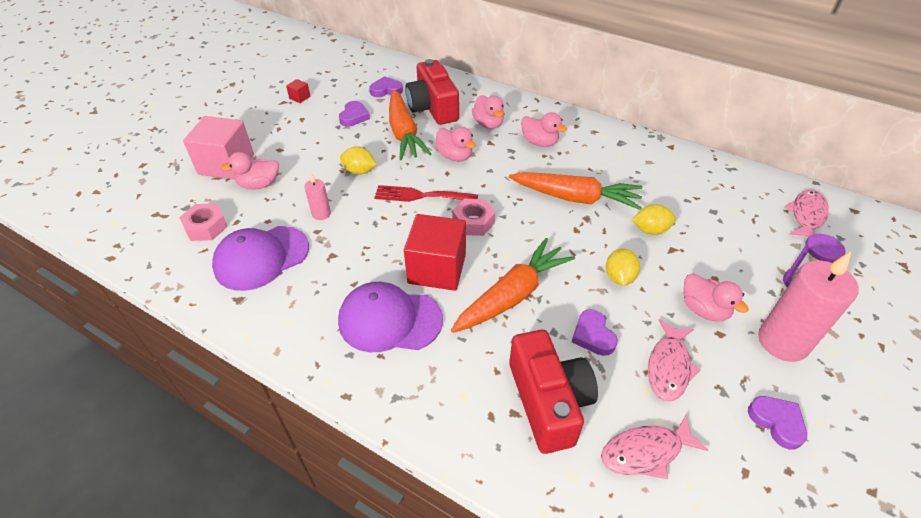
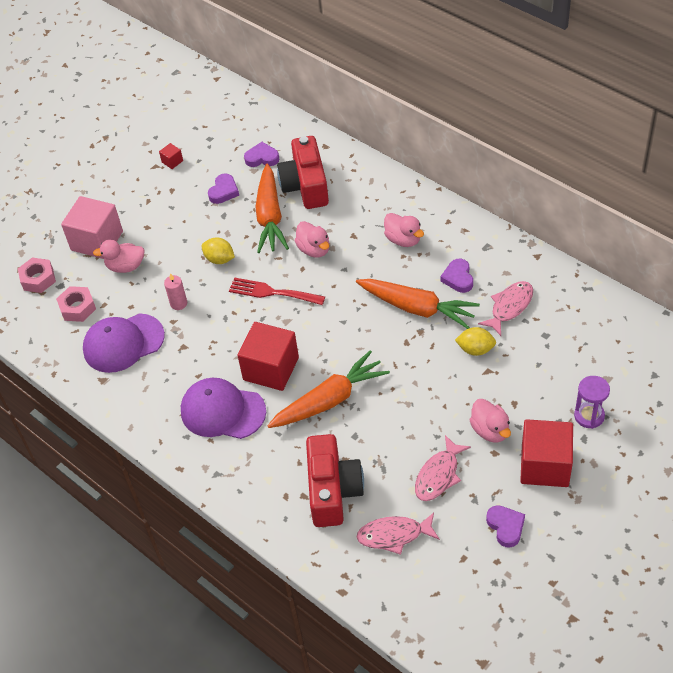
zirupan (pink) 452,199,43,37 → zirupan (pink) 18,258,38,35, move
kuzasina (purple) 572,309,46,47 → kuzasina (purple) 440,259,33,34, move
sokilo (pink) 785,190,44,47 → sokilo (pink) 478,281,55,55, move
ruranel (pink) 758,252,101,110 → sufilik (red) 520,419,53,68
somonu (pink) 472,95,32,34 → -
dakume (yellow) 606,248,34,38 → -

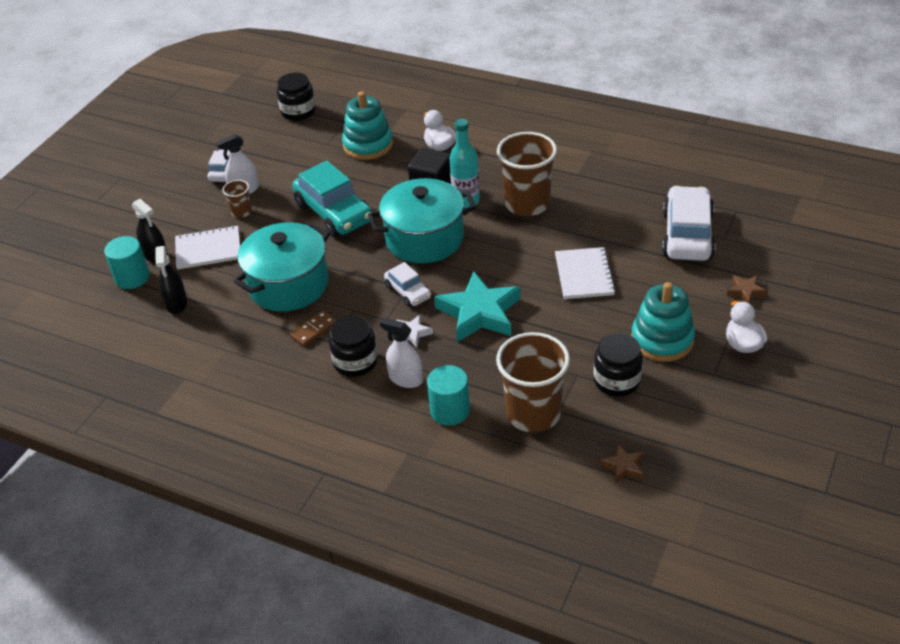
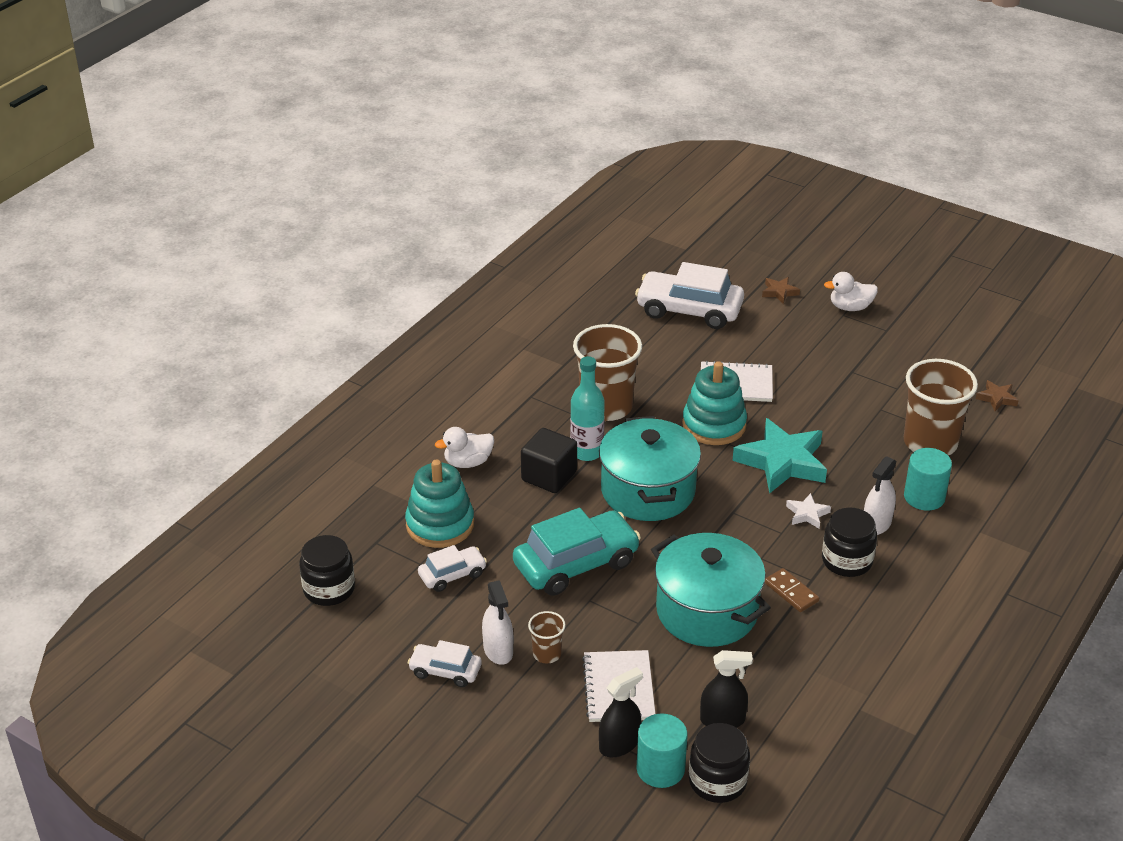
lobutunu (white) 384,262,47,45 → lobutunu (white) 418,545,69,47, move
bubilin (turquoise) 631,282,64,80 → bubilin (turquoise) 682,361,65,84, move
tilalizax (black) 593,333,50,63 → tilalizax (black) 689,723,61,80, move

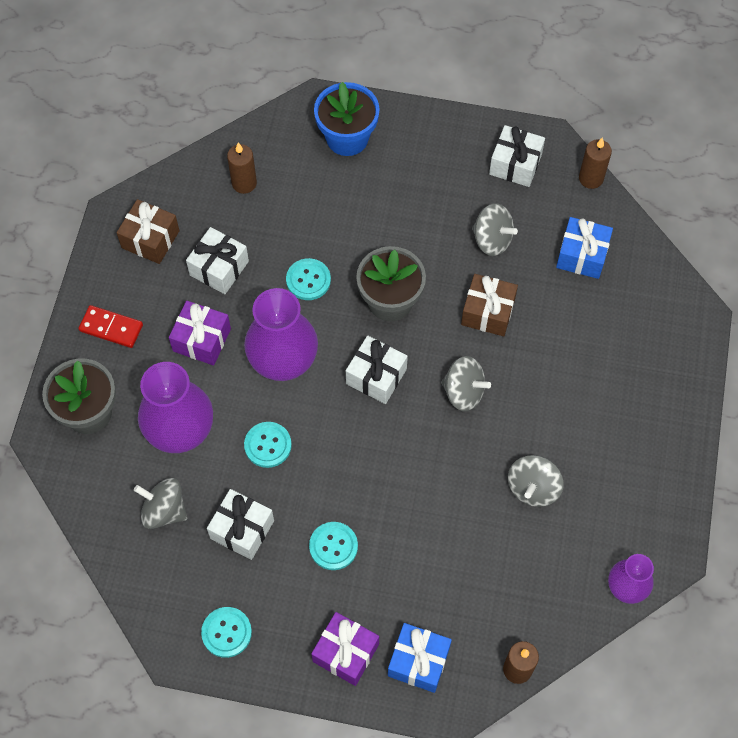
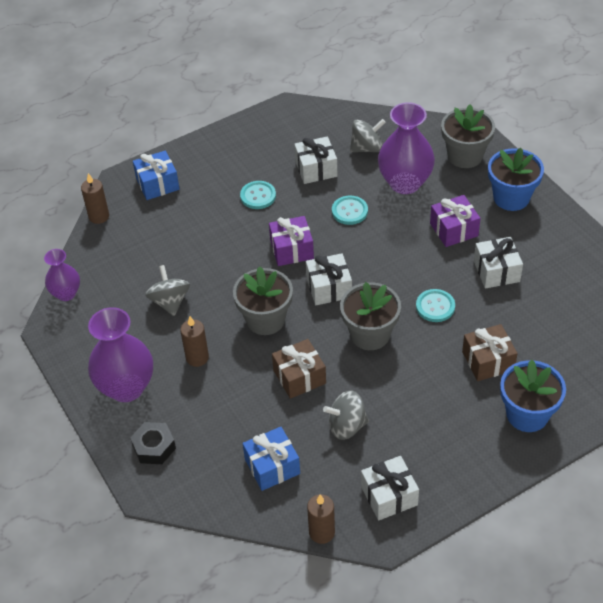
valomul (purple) 244,288,74,93 → valomul (purple) 88,307,65,95, move
- → zirupan (black) 130,422,46,42
ruranel (brown) 227,143,30,51 → ruranel (brown) 180,316,29,51, move
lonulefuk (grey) 441,356,50,55 → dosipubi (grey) 233,266,60,69
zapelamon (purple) 311,612,68,74 → zapelamon (purple) 269,216,45,50, move
zapelamon (brown) 117,199,63,65 → zapelamon (brown) 462,324,56,57, move
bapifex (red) 79,305,64,43 → dosipubi (blue) 488,148,56,63
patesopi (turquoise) 201,607,51,51 → -

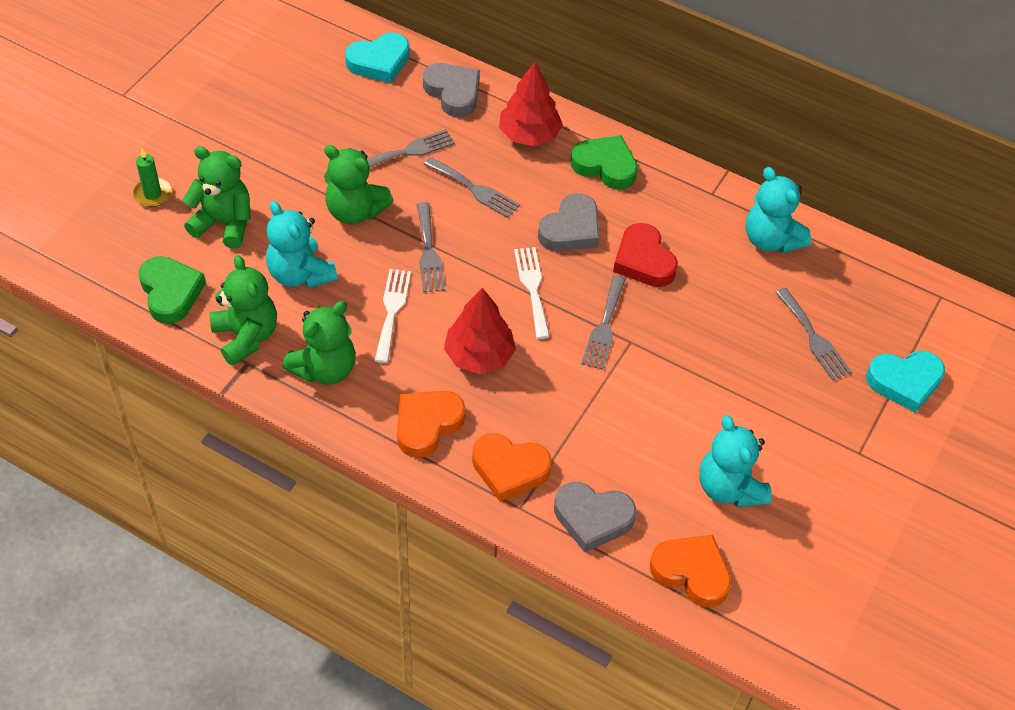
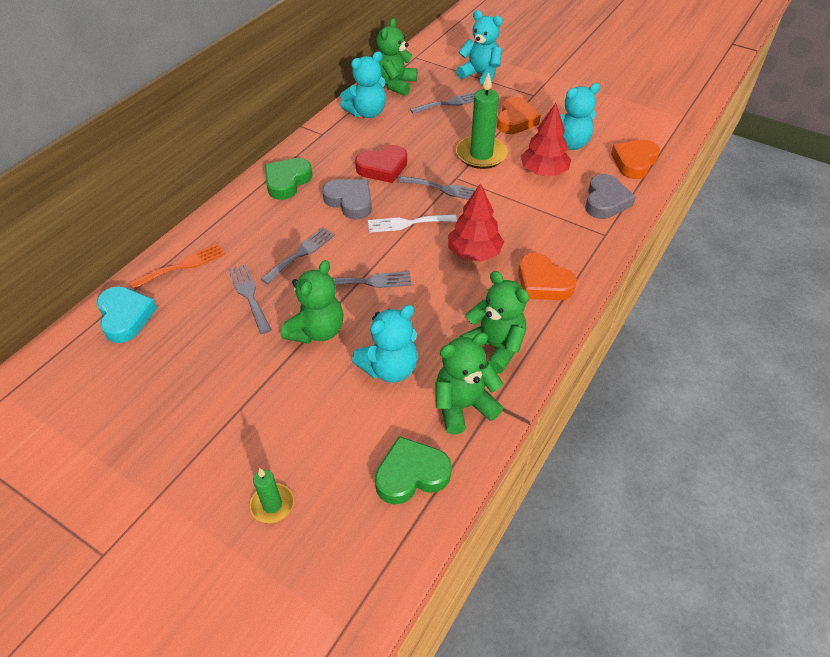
kuzasina (grey) 423,63,57,54 → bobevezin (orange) 130,244,95,45
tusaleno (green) 183,146,68,103 → tusaleno (green) 377,18,40,78, move
kuzasina (turquoise) 866,351,79,62 → tusaleno (turquoise) 456,10,47,76
- → ruranel (green) 456,72,52,97
kuzasina (orange) 472,433,80,69 → kuzasina (orange) 497,97,44,37, move
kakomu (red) 499,62,64,84 → kakomu (red) 521,103,50,73, move
bobevezin (white) 375,269,36,94 → -

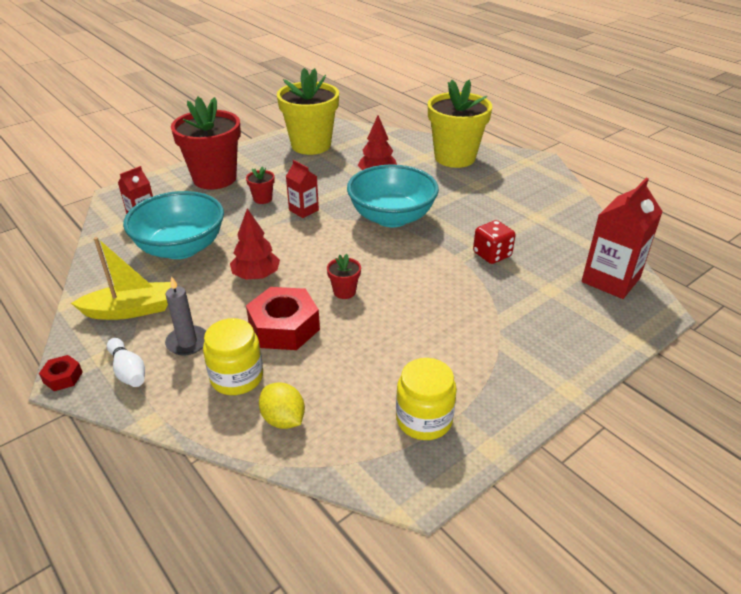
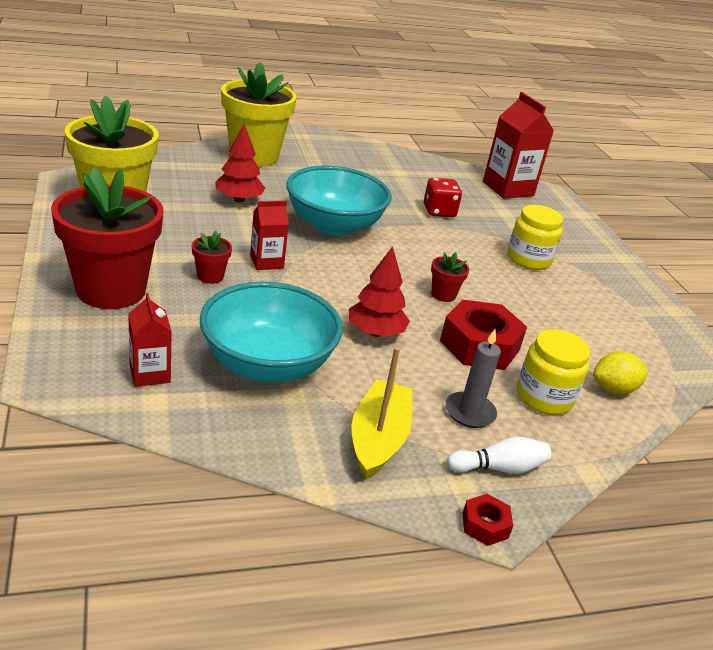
tilalizax (yellow) 396,358,61,82 → tilalizax (yellow) 507,205,56,65, move

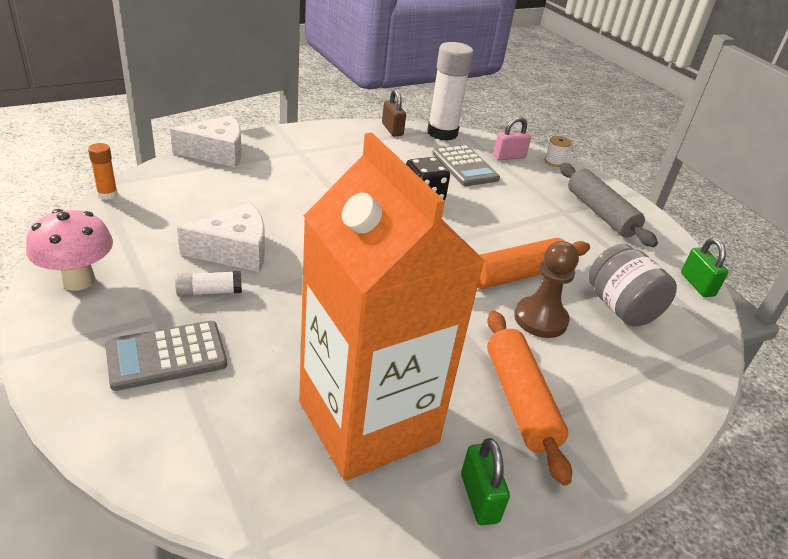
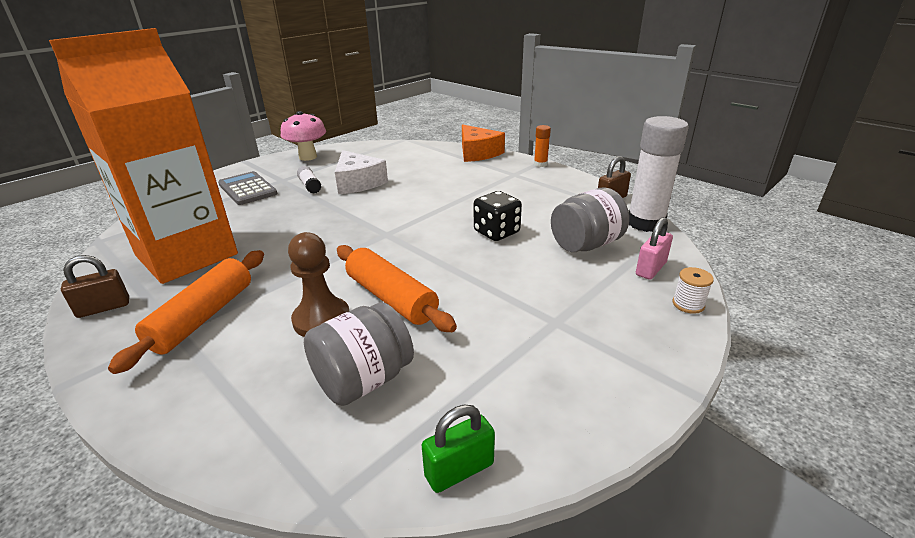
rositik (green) 461,438,49,87 → rositik (brown) 61,255,68,63
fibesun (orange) 487,310,85,176 → fibesun (orange) 108,250,156,124, 45 degrees counterclockwise
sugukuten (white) 170,115,72,53 → sugukuten (orange) 462,124,43,38
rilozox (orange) 88,143,30,57 → rilozox (orange) 534,125,17,42, move
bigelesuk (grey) 432,145,68,41 → tilalizax (grey) 551,187,78,65
rositik (pink) 493,117,38,43 → rositik (pink) 636,217,37,63, 75 degrees clockwise
fibesun (grey) 559,163,99,84 → -

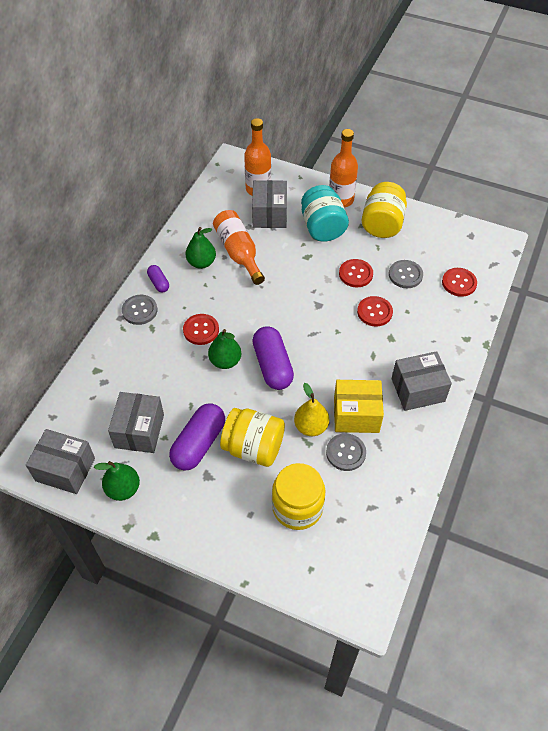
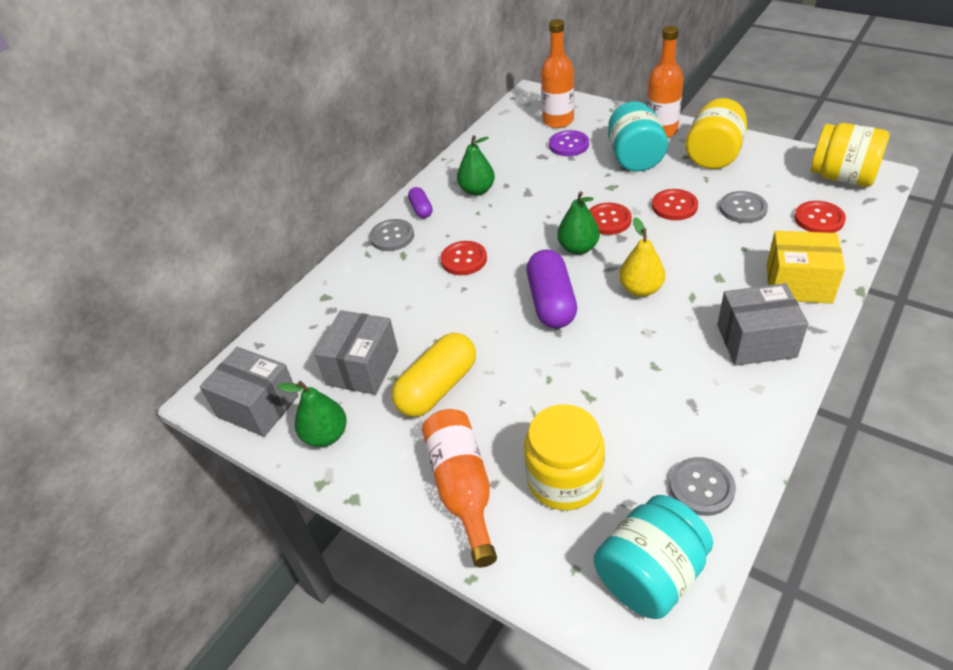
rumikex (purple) 169,403,56,68 → rumikex (yellow) 392,333,84,84
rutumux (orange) 213,210,52,75 → rutumux (orange) 422,409,75,159, move
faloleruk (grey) 252,180,35,48 → patesopi (purple) 549,130,40,26
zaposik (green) 208,329,33,40 → zaposik (green) 557,191,43,64, move
patesopi (red) 357,296,36,31 → patesopi (red) 589,203,43,32, move
- → tilalizax (turquoise) 594,495,119,124
zaposik (yellow) 294,383,35,53 → zaposik (yellow) 619,217,46,80, move
patesopi (grey) 326,433,40,38 → patesopi (grey) 669,457,67,59, move
faloleruk (yellow) 334,380,50,53 → faloleruk (yellow) 766,231,79,73, move
tilalizax (yellow) 220,408,65,59 → tilalizax (yellow) 811,123,79,64, move

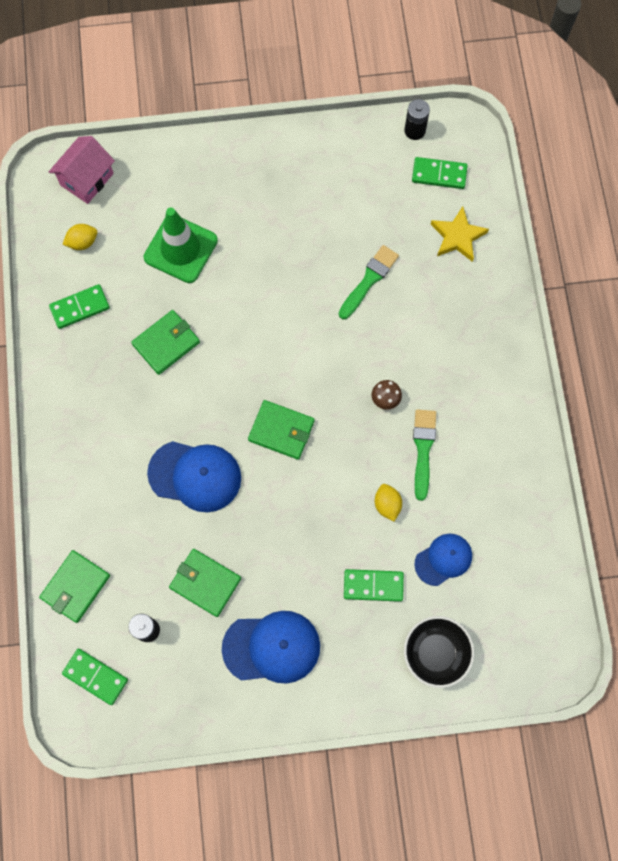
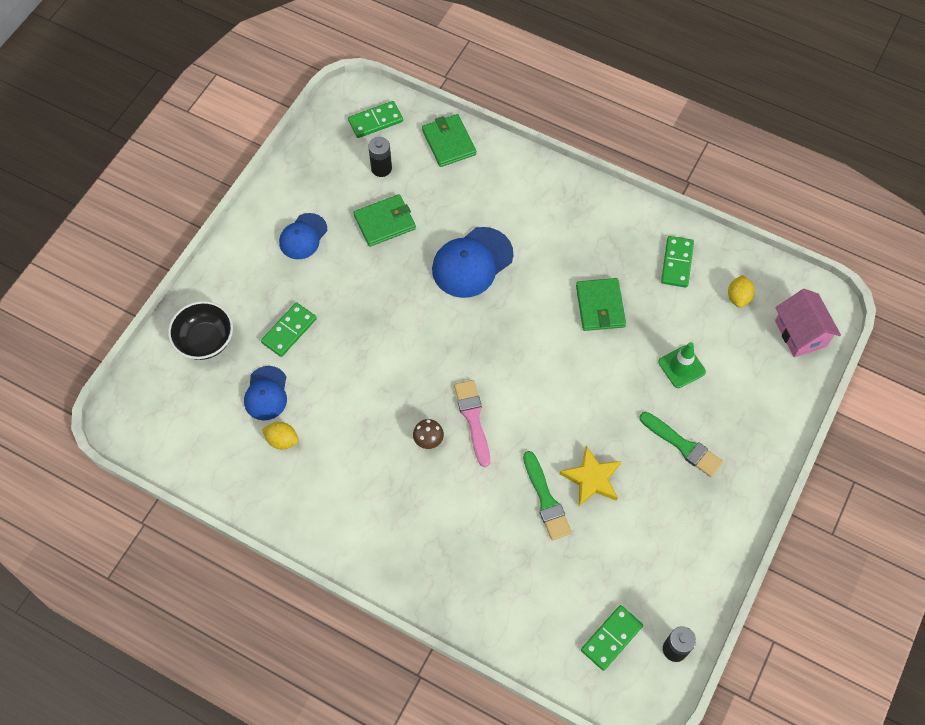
dakume (yellow) 375,484,27,37 → dakume (yellow) 262,422,37,27, move
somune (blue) 222,611,98,73 → somune (blue) 279,213,48,46, x0.63
- → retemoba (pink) 454,380,36,87
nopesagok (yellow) 431,206,58,56 → nopesagok (yellow) 560,446,62,60, move
retemoba (green) 413,409,23,92 → retemoba (green) 640,412,83,65, move
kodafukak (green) 144,207,74,76 → kodafukak (green) 658,342,48,46, x0.61
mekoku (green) 248,400,67,60 → -

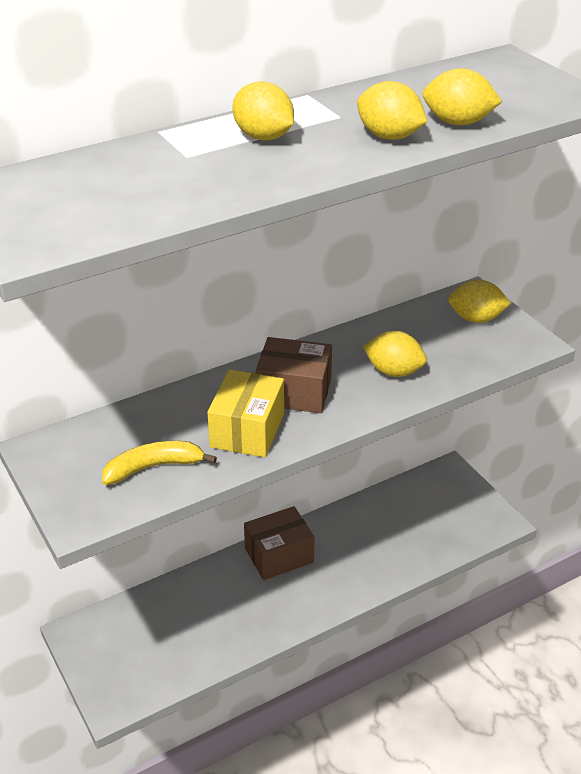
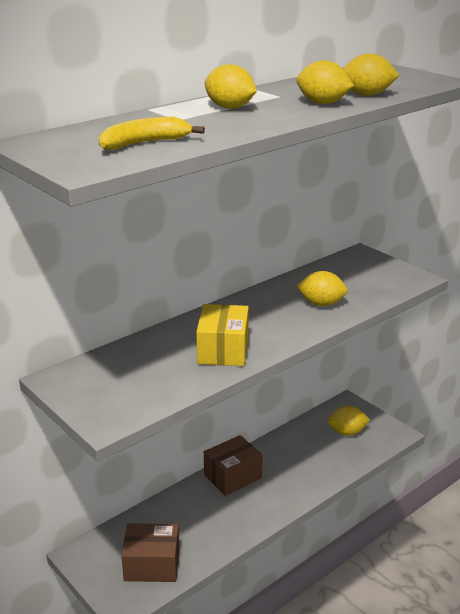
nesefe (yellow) 102,441,115,44 → nesefe (yellow) 99,117,106,33, move
faloleruk (brown) 256,337,76,76 → faloleruk (brown) 121,523,58,59, move
dakume (yellow) 448,280,63,43 → dakume (yellow) 327,406,43,30, move

